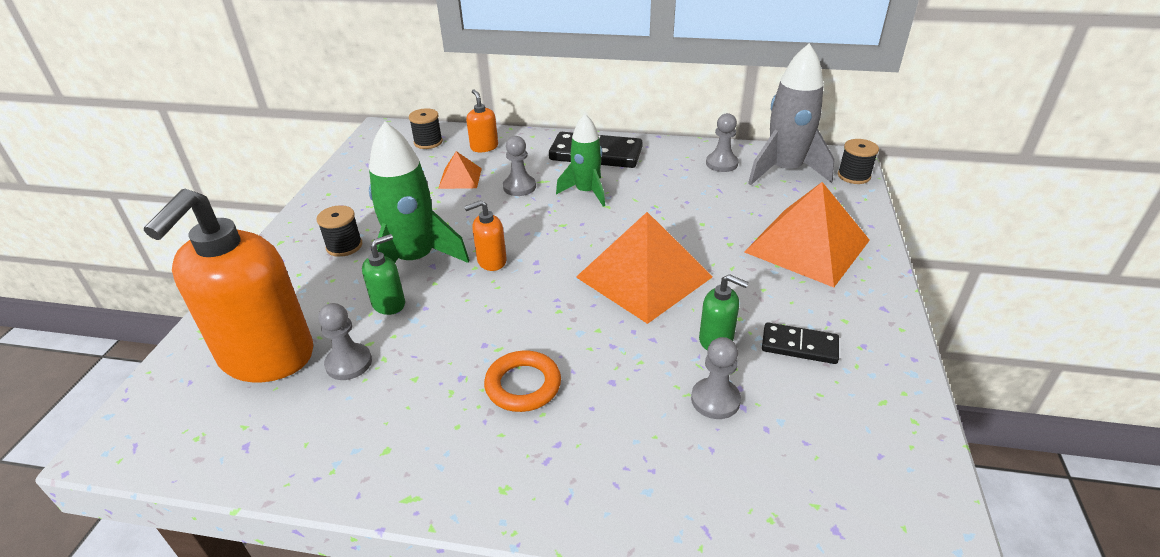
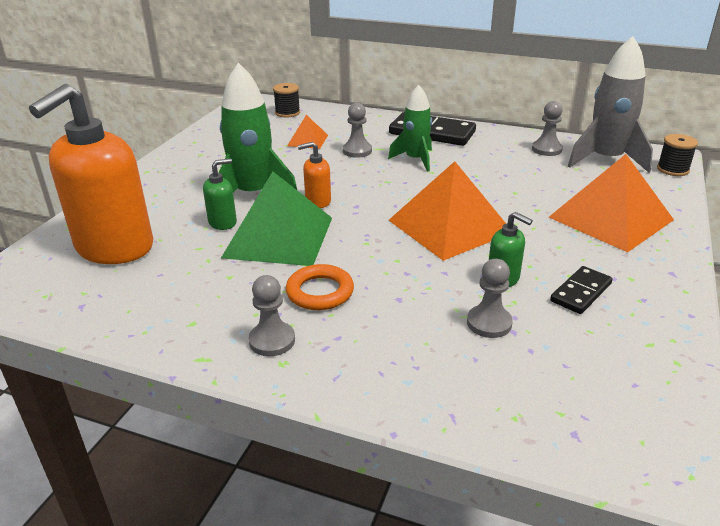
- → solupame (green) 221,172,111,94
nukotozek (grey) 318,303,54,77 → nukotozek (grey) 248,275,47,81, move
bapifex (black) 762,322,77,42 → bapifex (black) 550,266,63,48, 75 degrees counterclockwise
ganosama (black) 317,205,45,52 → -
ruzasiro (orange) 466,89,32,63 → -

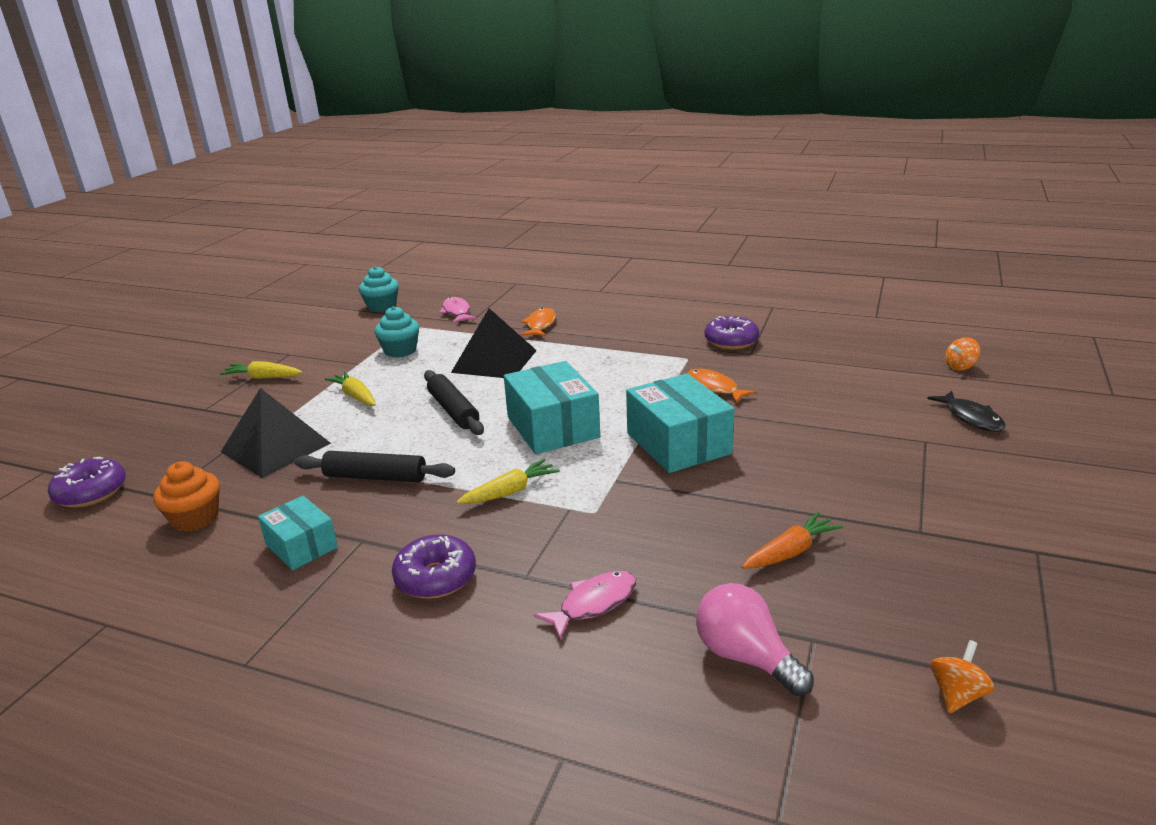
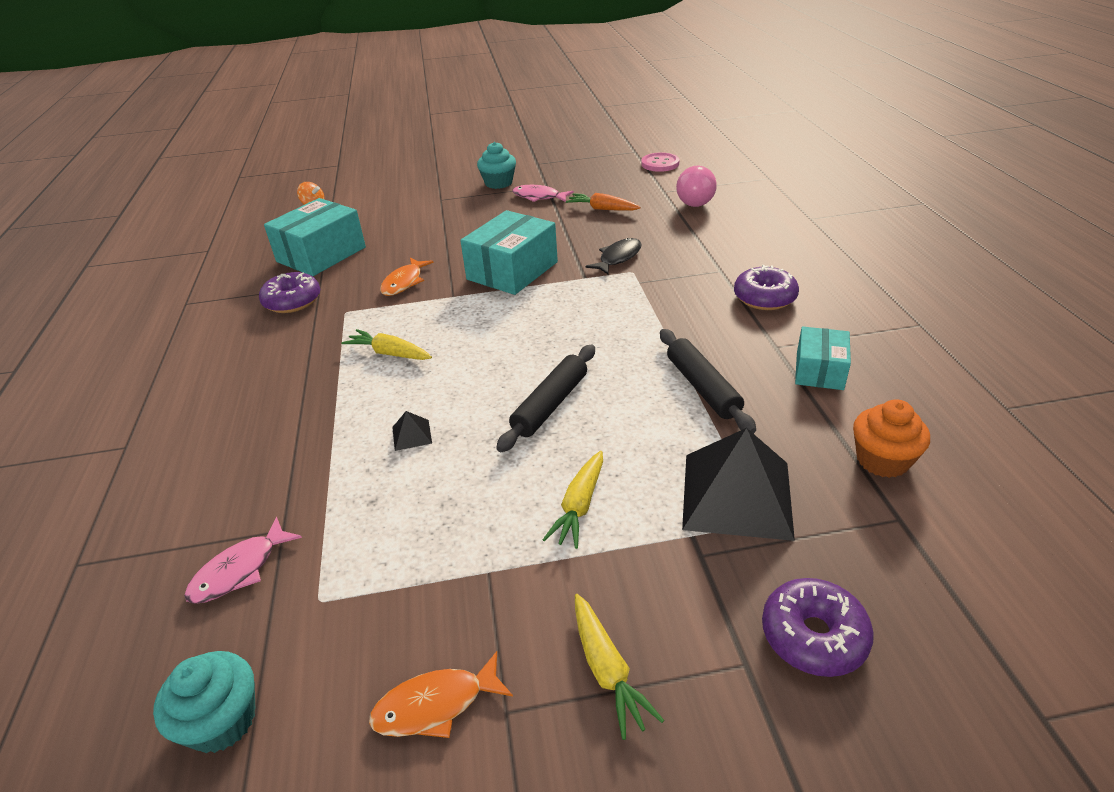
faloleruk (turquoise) 504,361,96,93 → faloleruk (turquoise) 264,198,102,78, move
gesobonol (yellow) 456,459,104,45 → gesobonol (yellow) 341,329,91,31, move
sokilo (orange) 521,308,35,29 → sokilo (orange) 369,651,144,87, move
solupame (black) 451,308,86,70 → solupame (black) 392,411,40,40, x0.40
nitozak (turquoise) 374,306,45,52 → nitozak (turquoise) 477,142,39,47, move
sokilo (pink) 534,571,102,68 → sokilo (pink) 512,185,62,17, move
sokilo (black) 927,391,79,41 → sokilo (black) 586,238,56,37, move
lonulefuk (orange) 930,640,65,73 → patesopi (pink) 641,152,38,20
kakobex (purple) 48,457,78,51 → kakobex (purple) 762,578,112,99, move

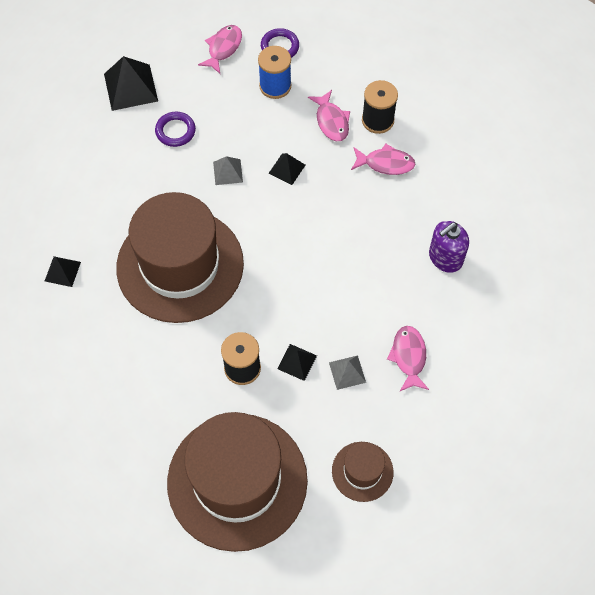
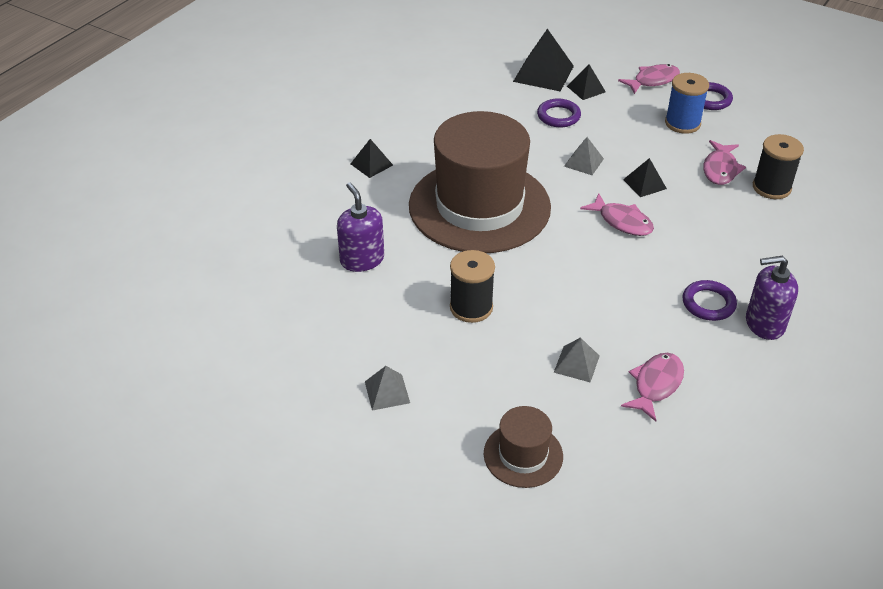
- → ruzasiro (purple) 337,182,47,90
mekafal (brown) 167,412,141,140 → solupame (grey) 365,366,45,44
solupame (black) 277,344,40,37 → solupame (black) 567,64,39,36, move
sokilo (pink) 351,143,64,32 → sokilo (pink) 580,194,74,42, move
- → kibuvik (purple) 683,280,54,41

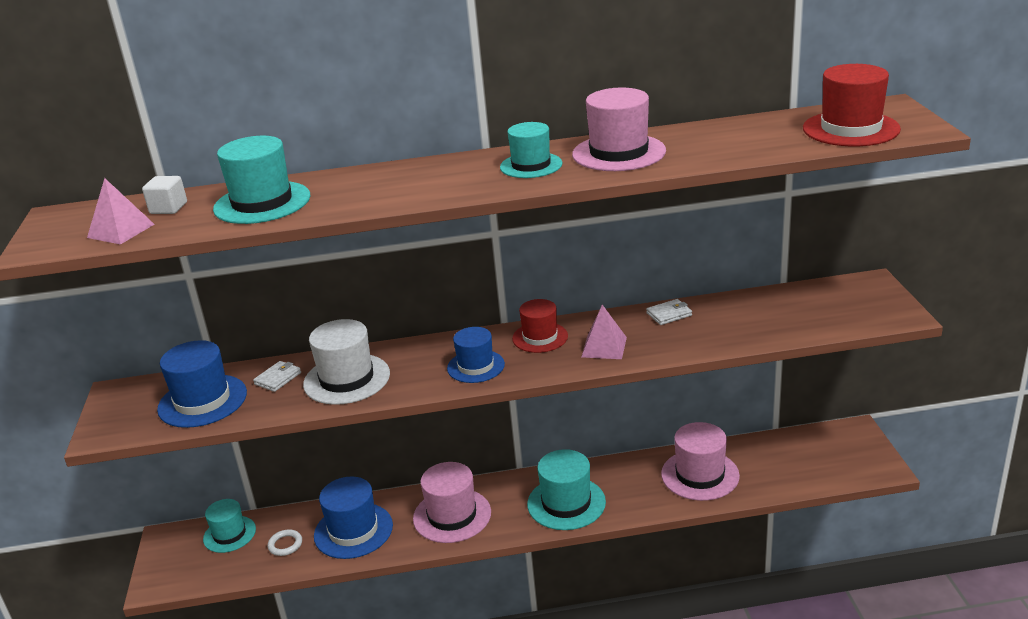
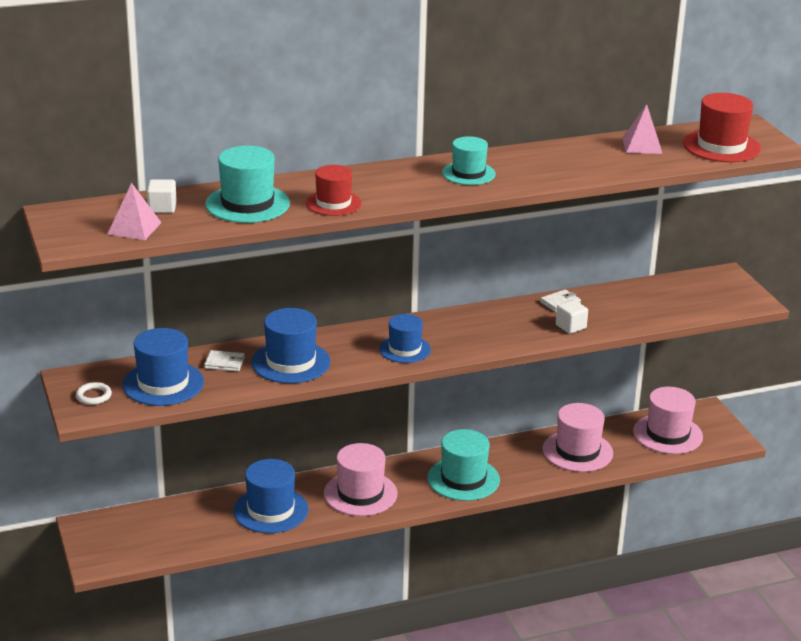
kibuvik (white) 268,529,34,27 → kibuvik (white) 76,382,36,23, move
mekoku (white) 253,361,48,31 → mekoku (white) 204,350,41,22, 75 degrees clockwise
mekafal (white) 303,319,87,86 → mekafal (blue) 251,308,80,75
mekafal (red) 512,299,56,54 → mekafal (red) 306,165,56,51, move
- → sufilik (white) 556,300,32,34
solupame (pink) 581,305,46,54 → solupame (pink) 622,104,40,50, move
mekafal (pink) 572,88,94,83 → mekafal (pink) 633,387,70,67, move
mekafal (turquoise) 203,499,53,54 → -

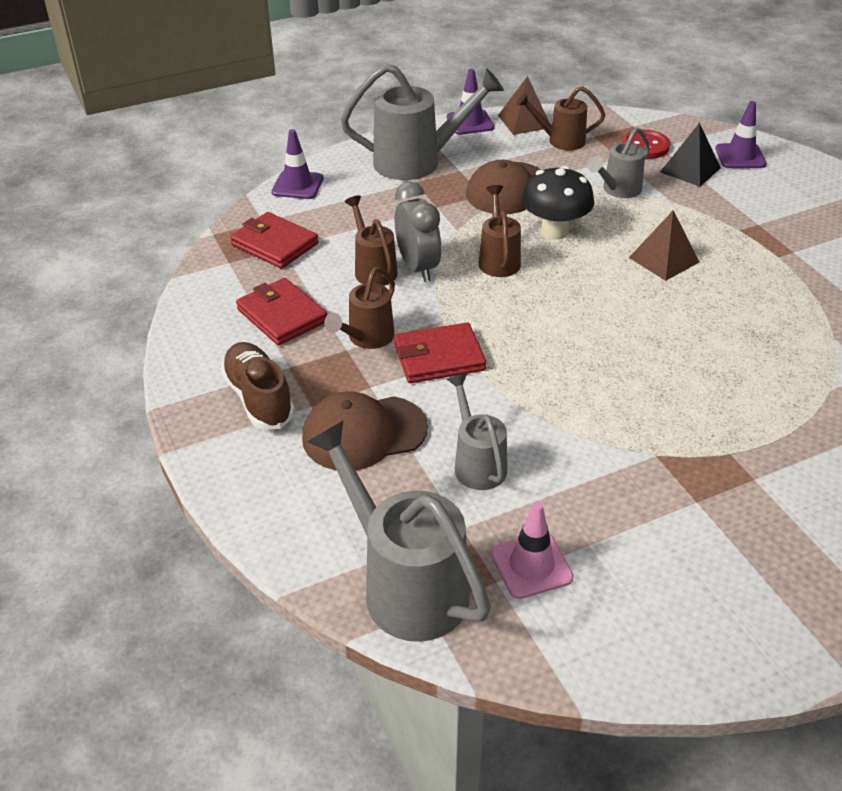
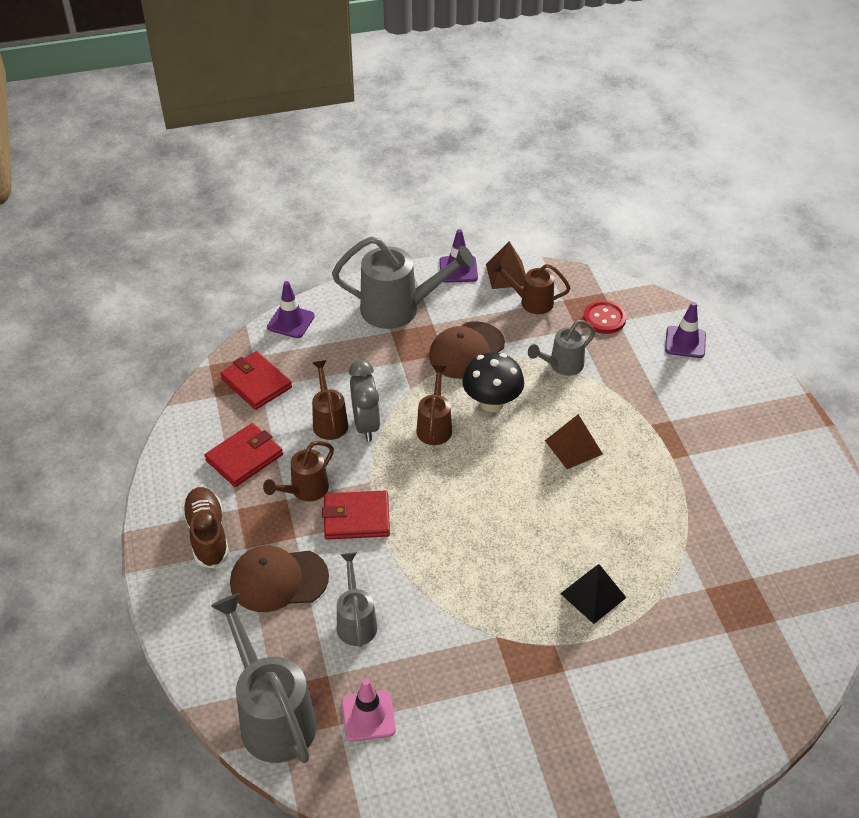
mekoku (red) 236,278,91,68 → mekoku (red) 205,423,78,64, 75 degrees clockwise
solupame (black) 660,122,61,65 → solupame (black) 560,564,66,60, move

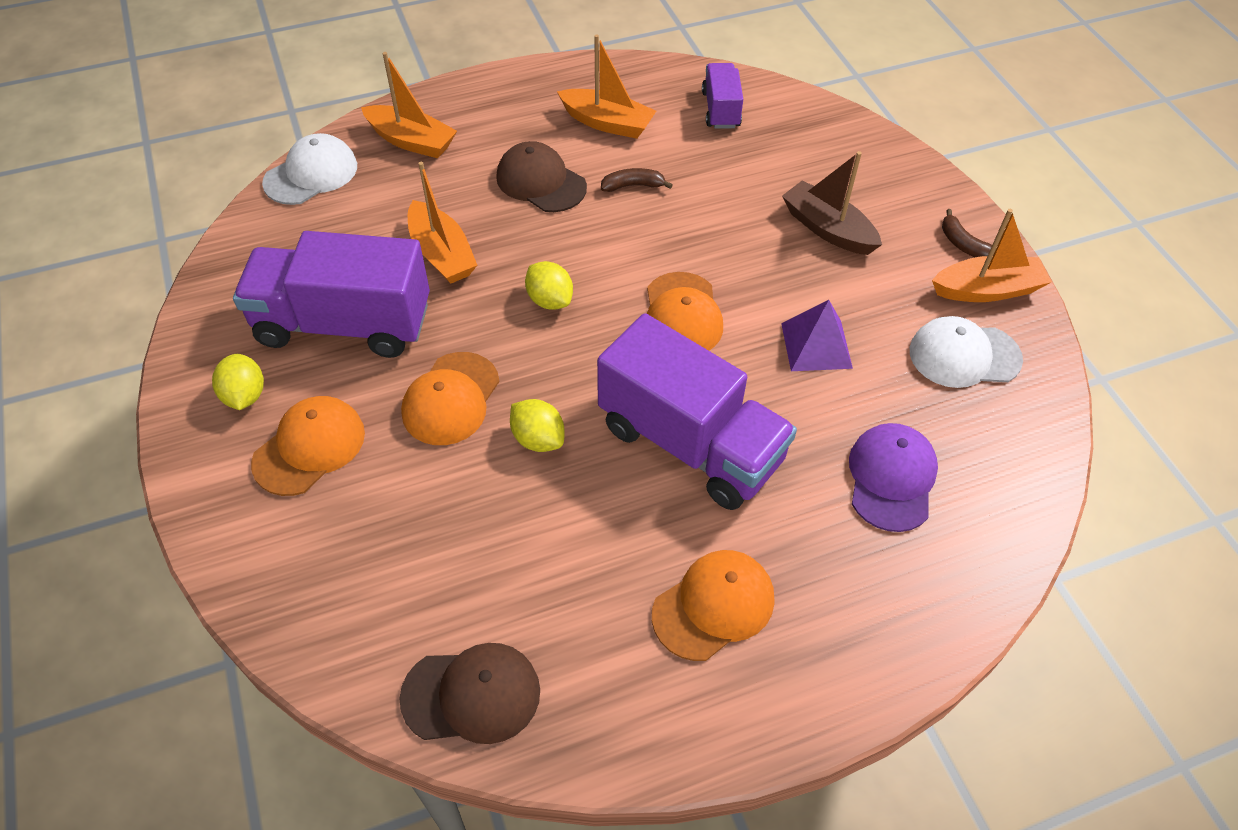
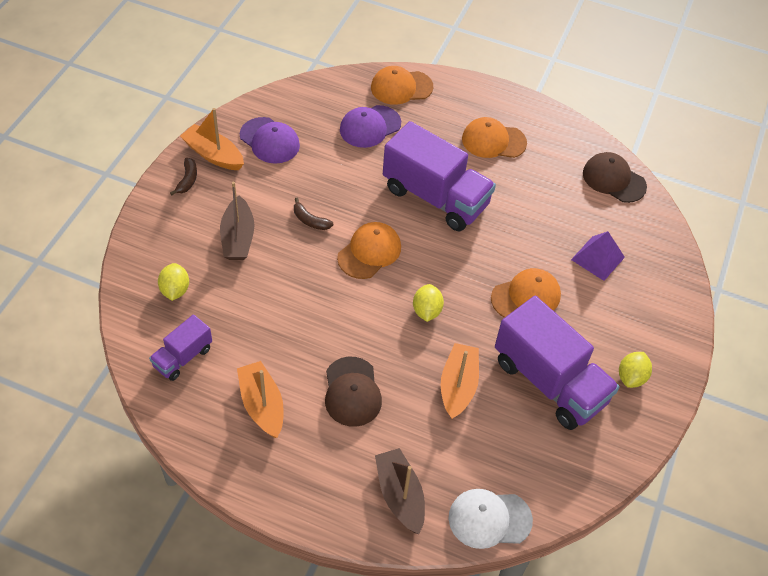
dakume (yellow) 510,399,55,53 → dakume (yellow) 158,263,31,38, move
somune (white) 910,316,113,72 → somune (purple) 240,117,60,47
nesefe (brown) 601,168,72,24 → nesefe (brown) 294,198,40,32, move
somune (orange) 251,396,114,100 → somune (orange) 371,66,62,39, move
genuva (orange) 361,52,96,106 → genuva (brown) 375,448,50,86
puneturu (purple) 597,313,200,197 → puneturu (purple) 383,121,113,110, 135 degrees clockwise
solupame (purple) 781,300,72,71 → solupame (purple) 571,231,54,50, move

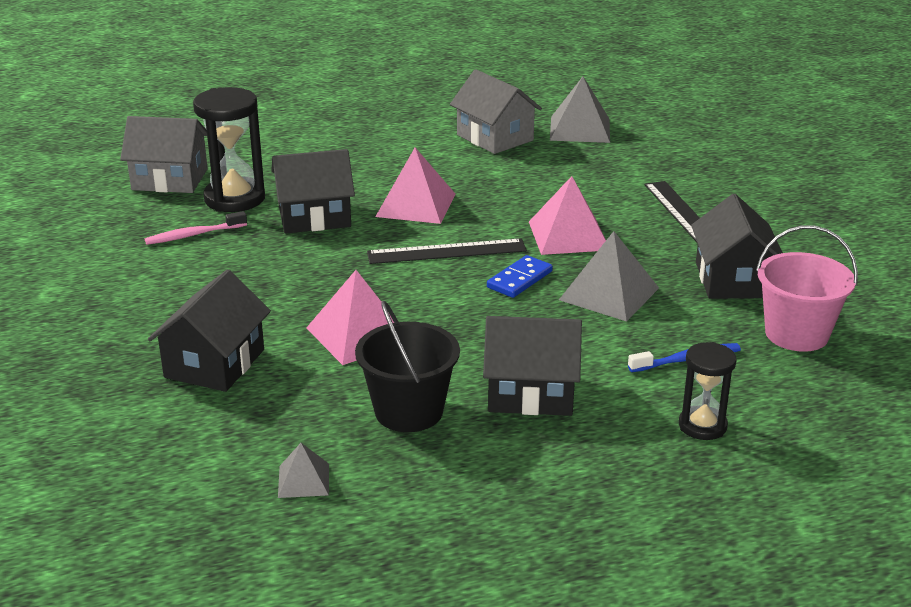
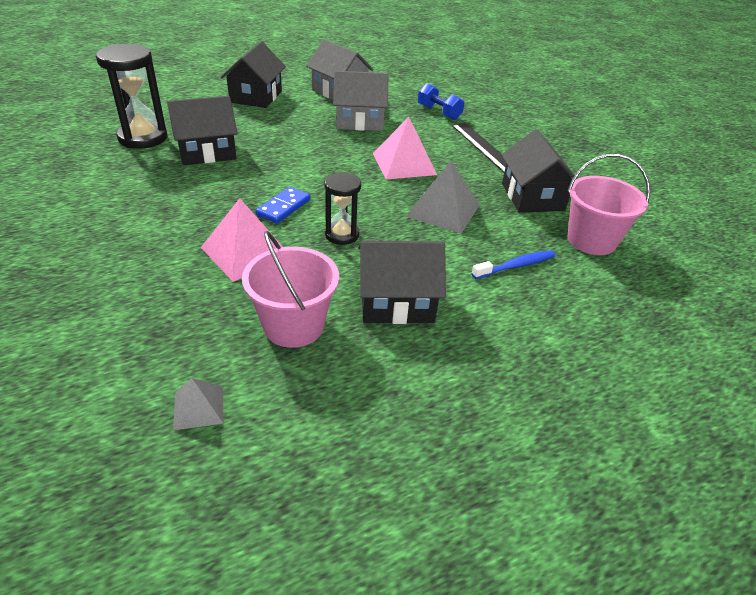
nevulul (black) 148,269,123,123 → nevulul (black) 221,41,65,67, move
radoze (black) 355,300,105,132 → radoze (pink) 242,231,97,117
bapifex (blue) 487,255,66,43 → bapifex (blue) 256,187,55,37, move
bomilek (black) 679,342,58,98 → bomilek (black) 324,172,37,73, move
nevulul (grey) 120,116,88,77 → nevulul (grey) 333,71,55,60, move
- → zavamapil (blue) 418,83,47,37
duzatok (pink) 145,211,102,34 → -
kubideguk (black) 367,239,160,25 → -
solupame (pink) 375,148,80,76 → -
solupame (grey) 550,77,60,66 → -

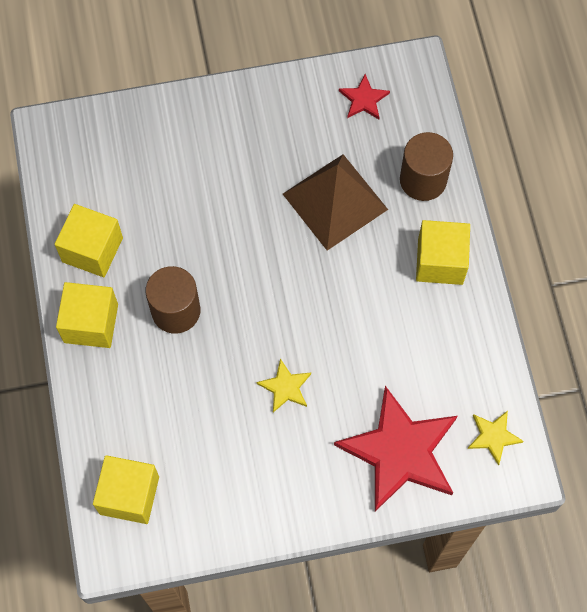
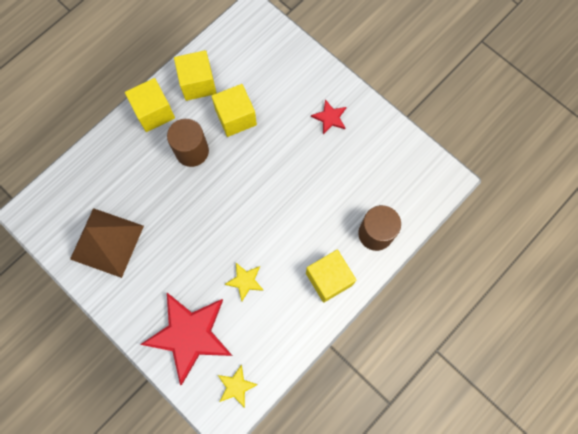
solupame (brown) 283,154,105,96 → solupame (brown) 70,208,74,70, move
sufilik (yellow) 93,455,66,69 → sufilik (yellow) 211,84,46,53, move
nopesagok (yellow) 257,359,54,54 → nopesagok (yellow) 224,263,40,39, move
nopesagok (red) 339,74,51,45 → nopesagok (red) 311,99,35,35, move

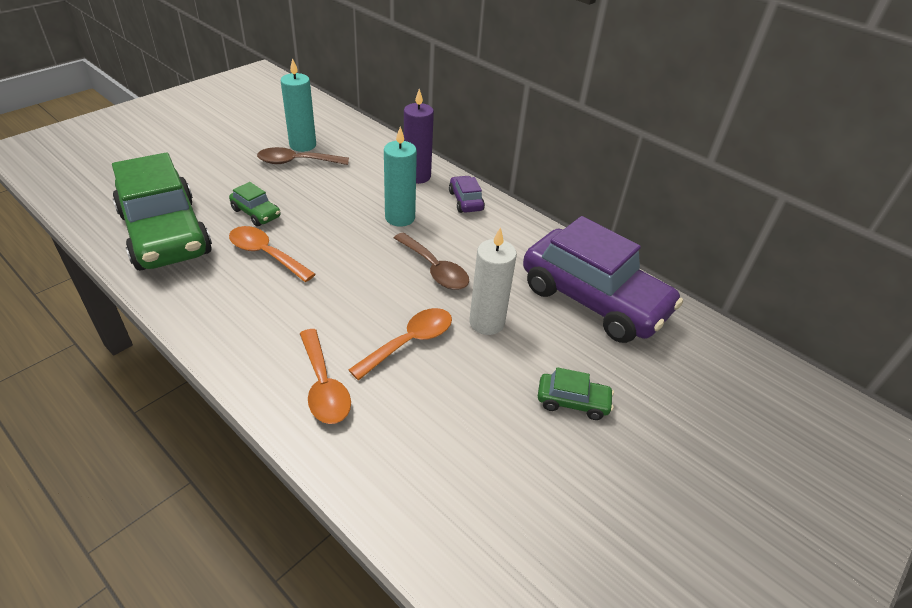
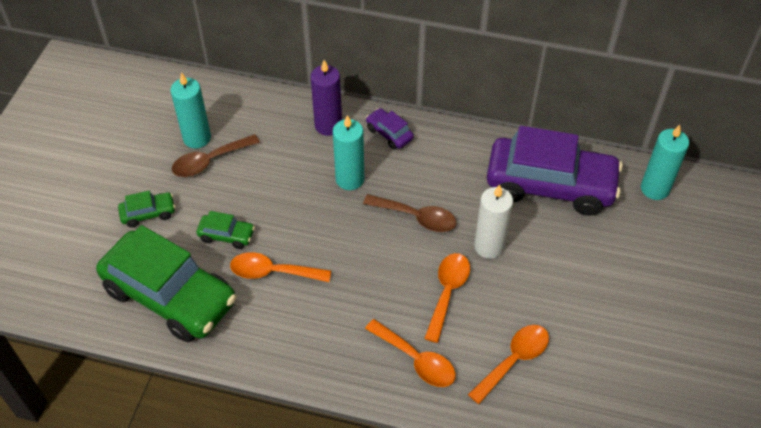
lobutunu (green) 538,367,76,53 → lobutunu (green) 118,191,57,37, move
- → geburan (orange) 468,325,81,79
- → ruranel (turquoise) 641,125,48,75

